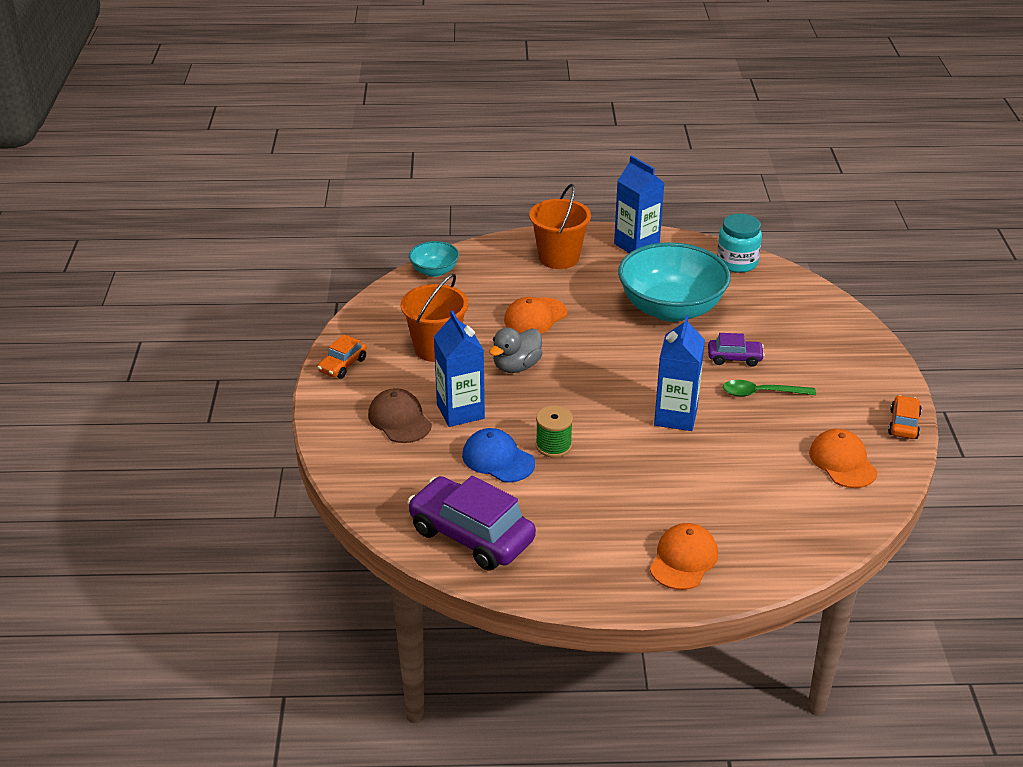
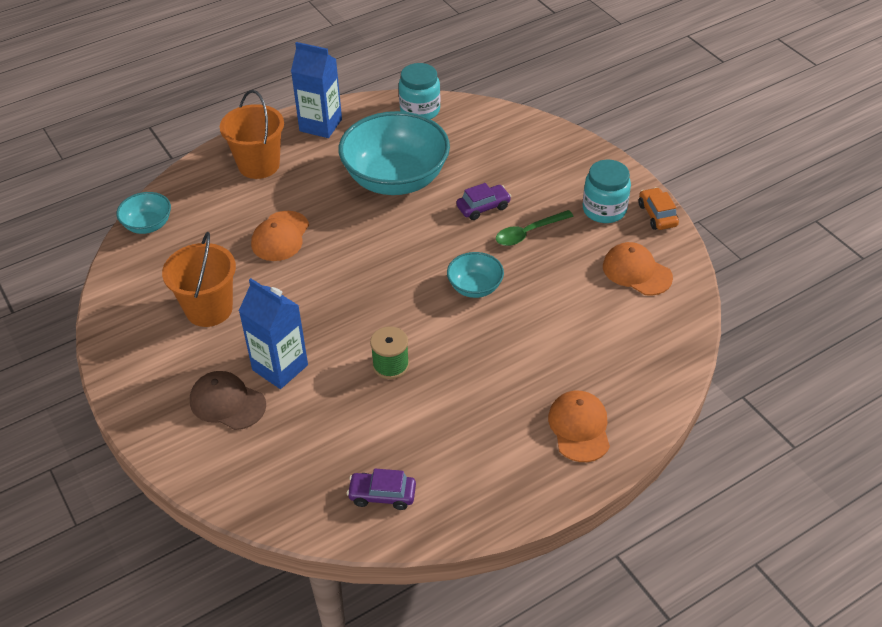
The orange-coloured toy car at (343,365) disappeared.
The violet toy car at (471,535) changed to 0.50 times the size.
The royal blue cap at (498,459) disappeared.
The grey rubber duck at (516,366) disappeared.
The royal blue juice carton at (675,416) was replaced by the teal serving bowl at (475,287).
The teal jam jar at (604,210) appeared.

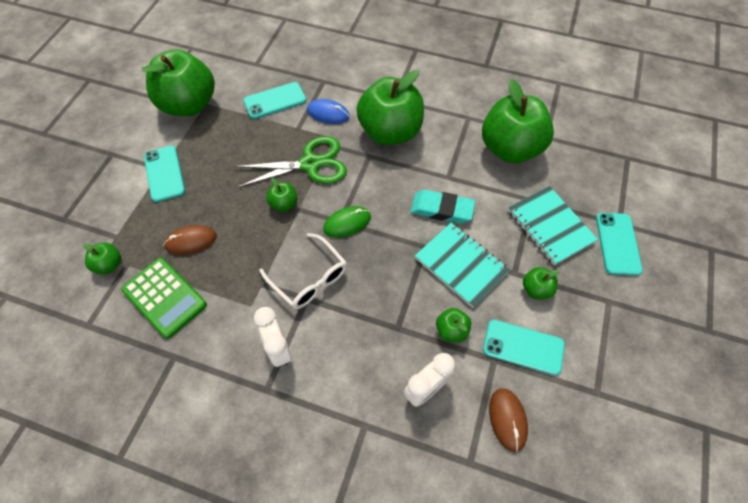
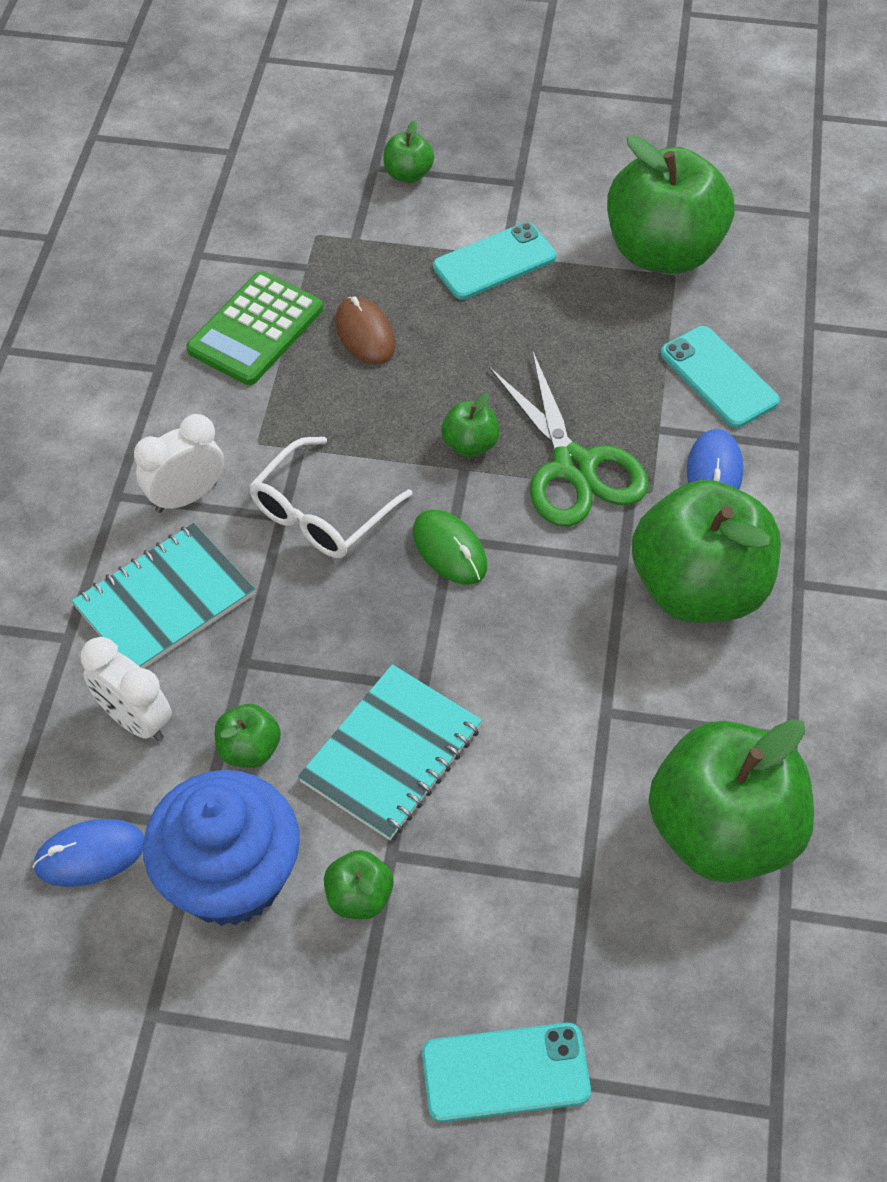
The emerald apple moved from (109,265) to (408,174).
The teal gum eraser at (441,209) disappeared.
The teal smartphone at (523,347) was replaced by the royal blue muffin at (231,876).
The russet mouse at (507,419) became the royal blue mouse at (90,855).
The teal exercise book moved from (550,226) to (165,601).

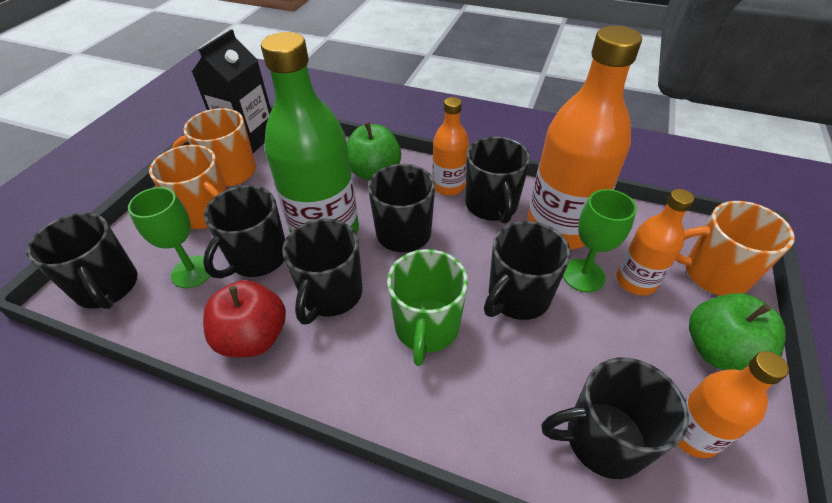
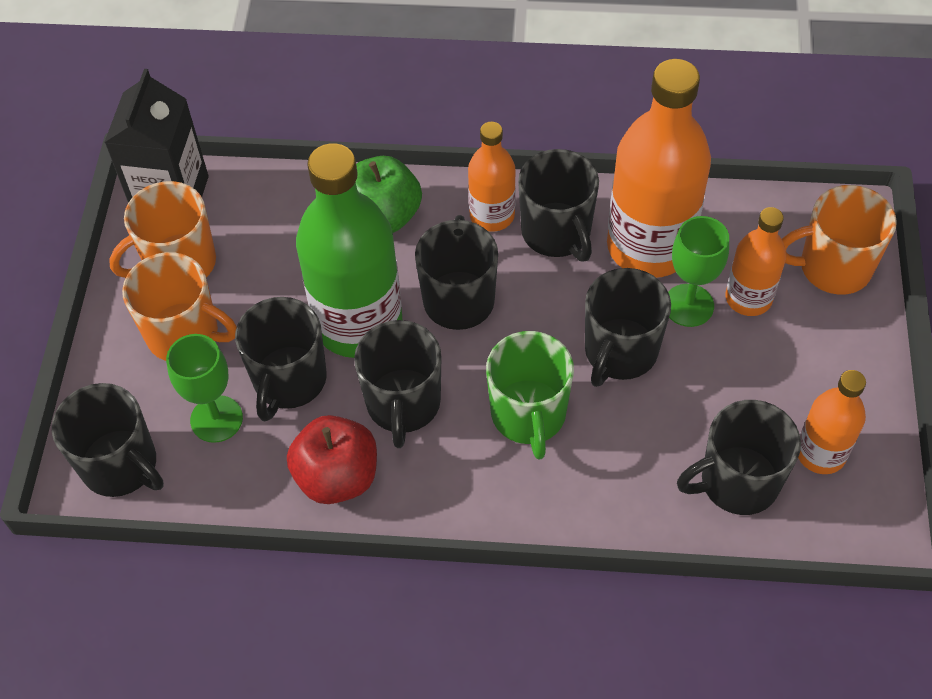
The emerald apple at (718,351) disappeared.

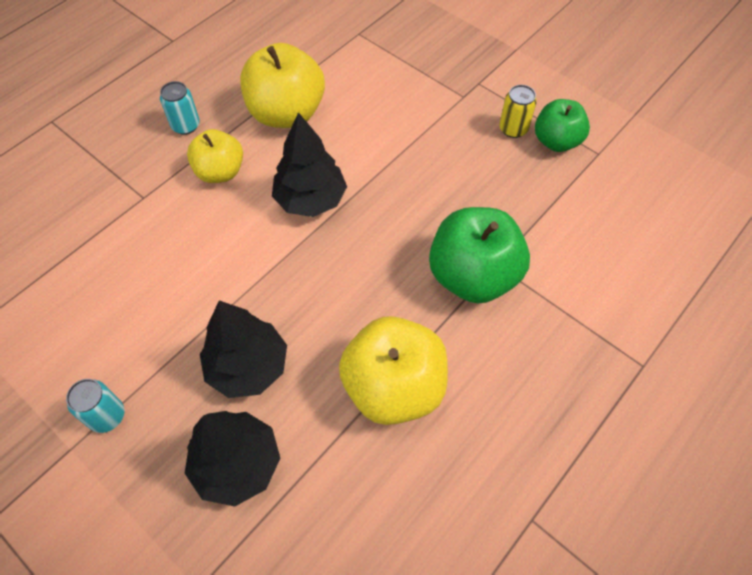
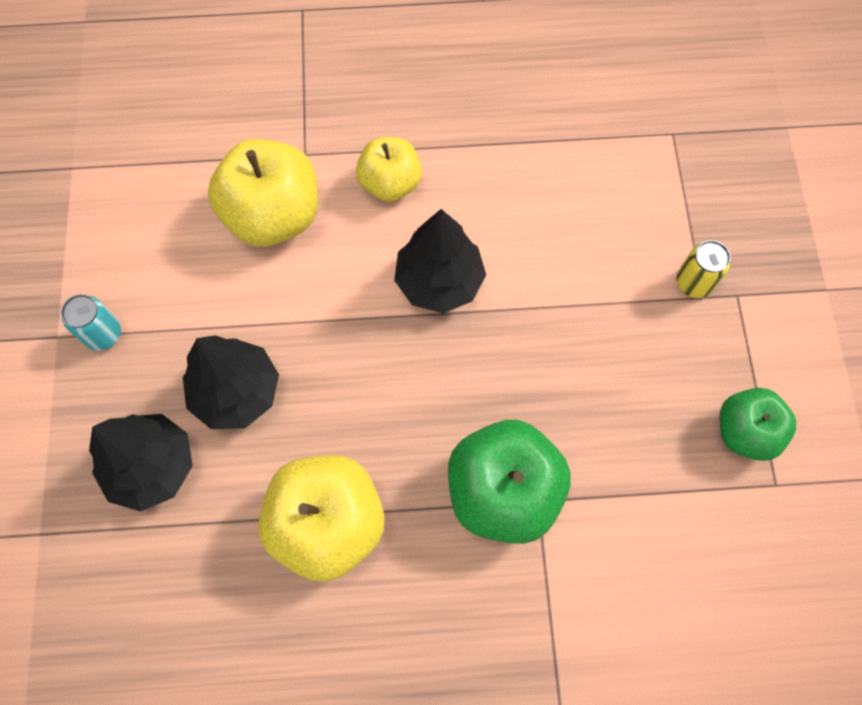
The teal can at (186,125) disappeared.
The bright yellow apple moved from (286,113) to (273,215).
The bright yellow can moved from (513,129) to (693,282).

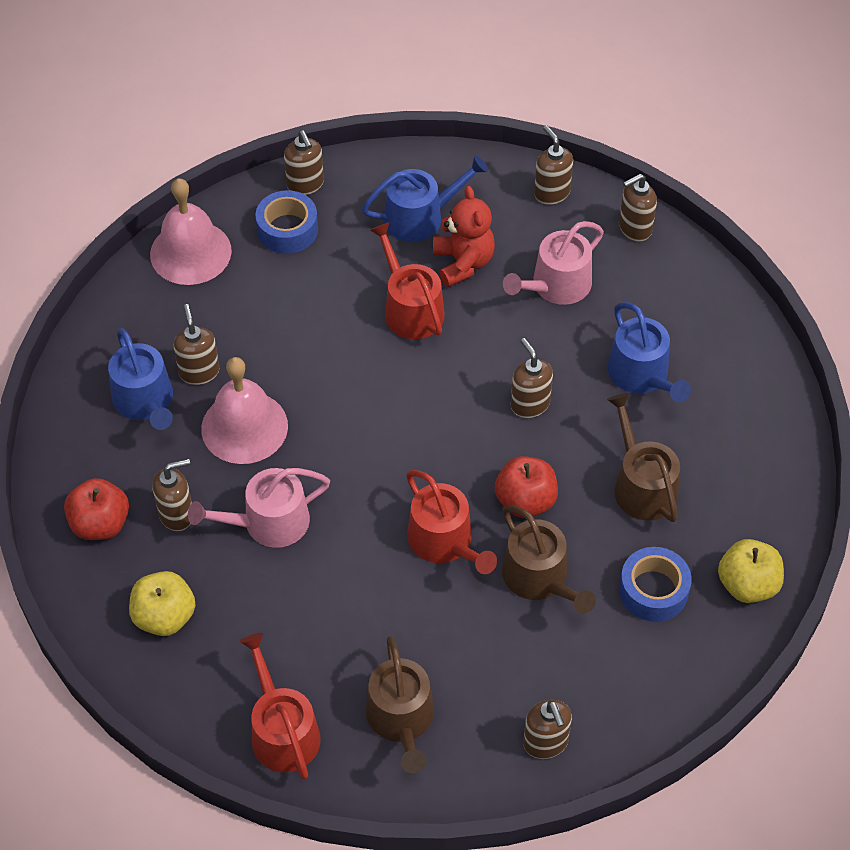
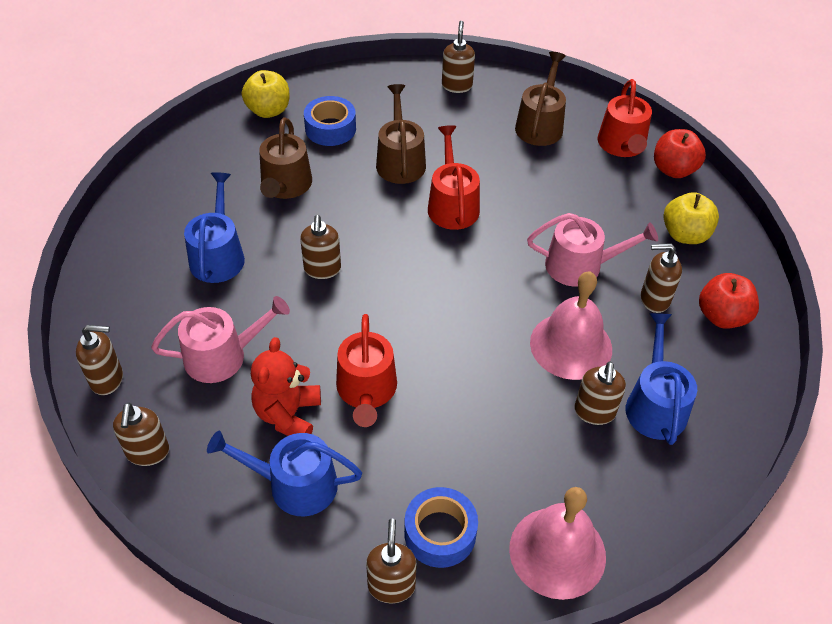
The red apple moved from (525,501) to (673,170).

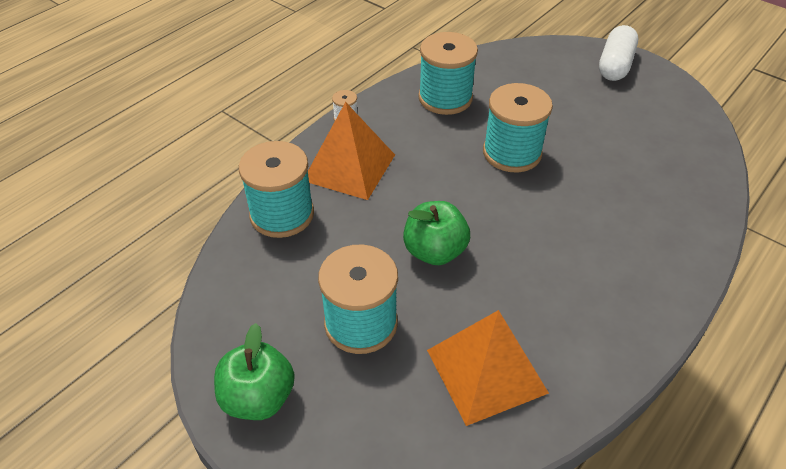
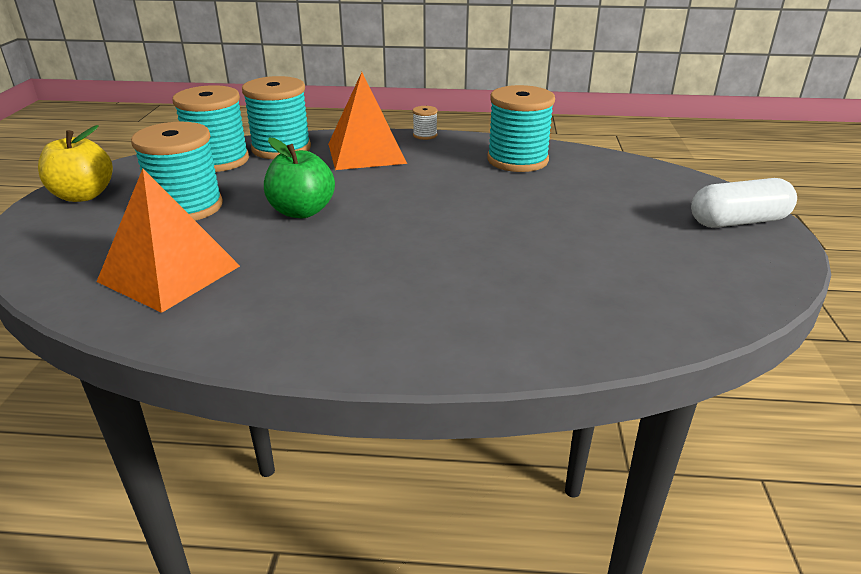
The emerald apple at (258,398) became the bright yellow apple at (83,195).
The teal reel of thread moved from (512,153) to (218,160).

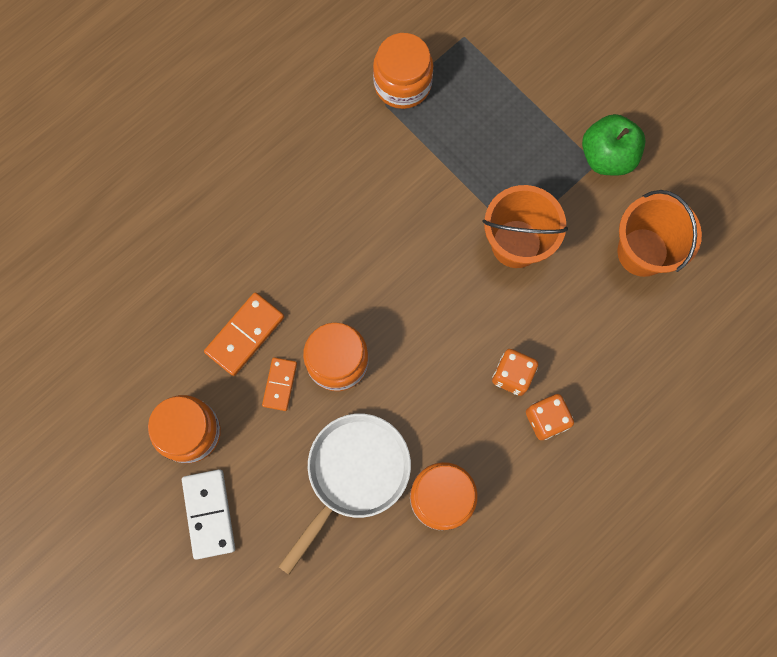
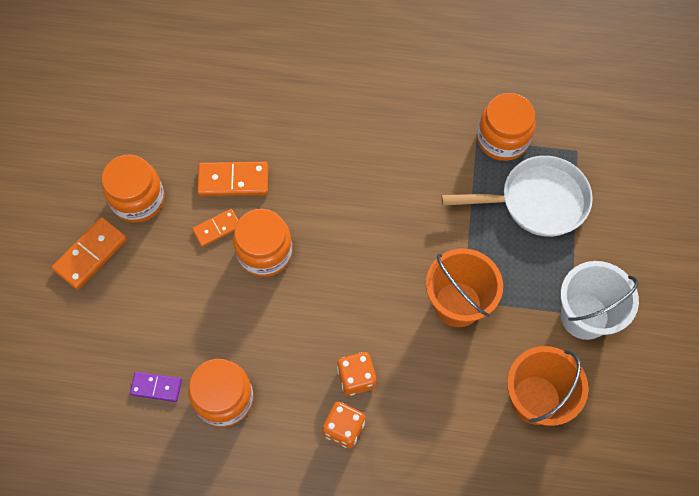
The white domino at (209,514) became the orange-coloured domino at (91,254).
The white skillet moved from (354,473) to (537,201).
The emerald apple at (607,156) was replaced by the white bucket at (584,316).
The violet domino at (156,387) appeared.

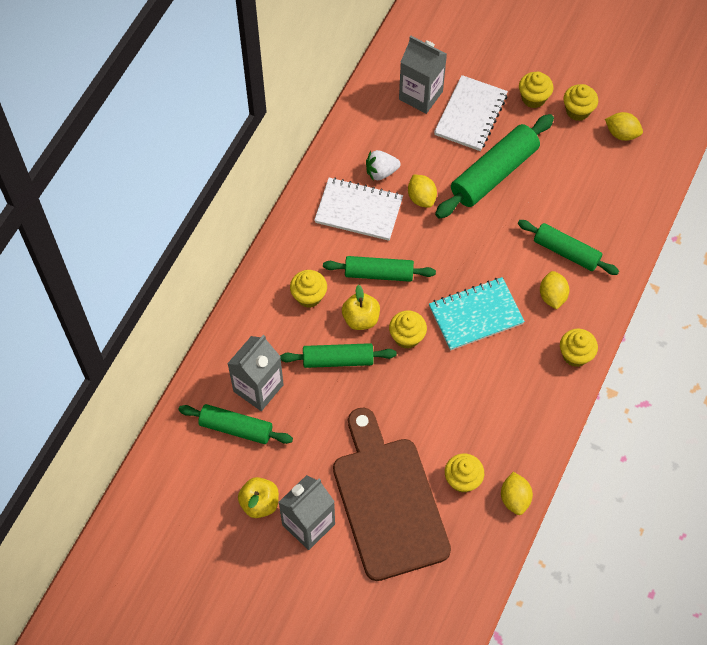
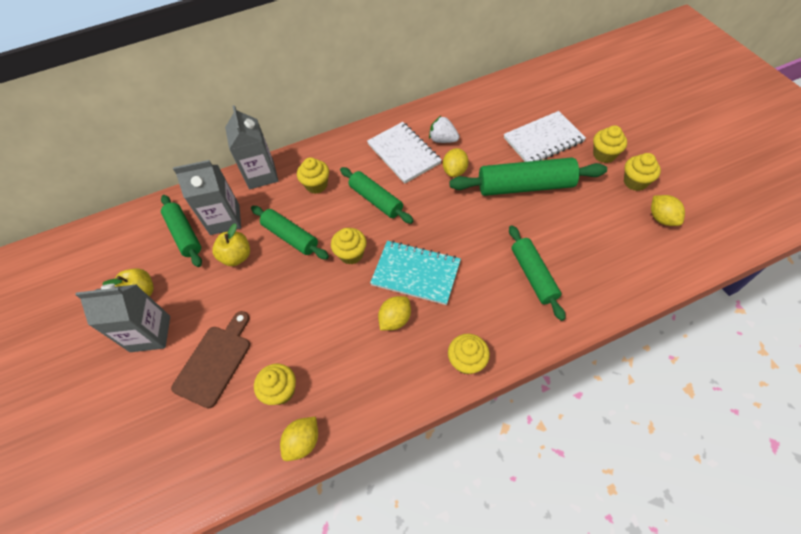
The russet bread board at (388,501) changed to 0.57 times the size.
The bright yellow apple moved from (361,319) to (237,256).
The grey juice carton moved from (420,95) to (261,175).
The bright yellow lemon moved from (552,296) to (395,319).

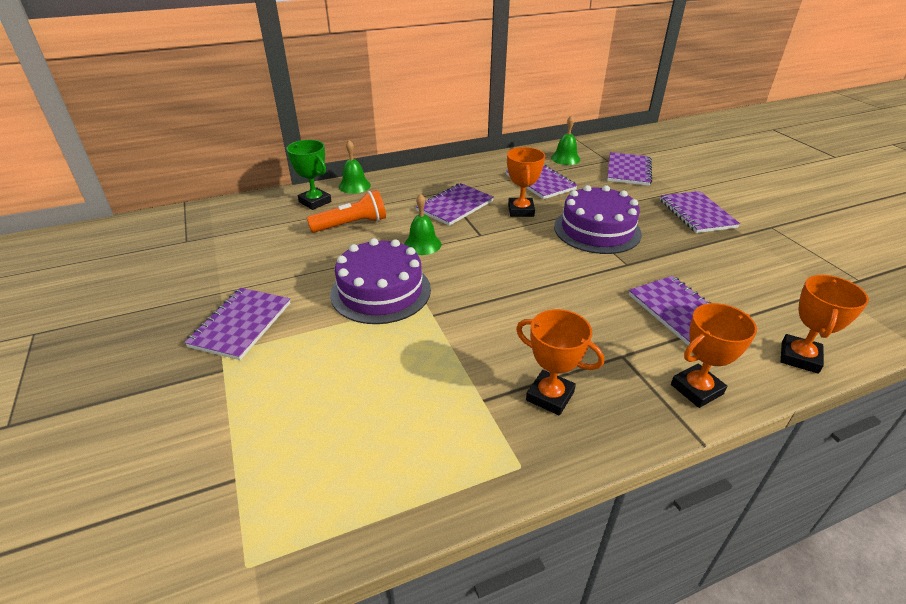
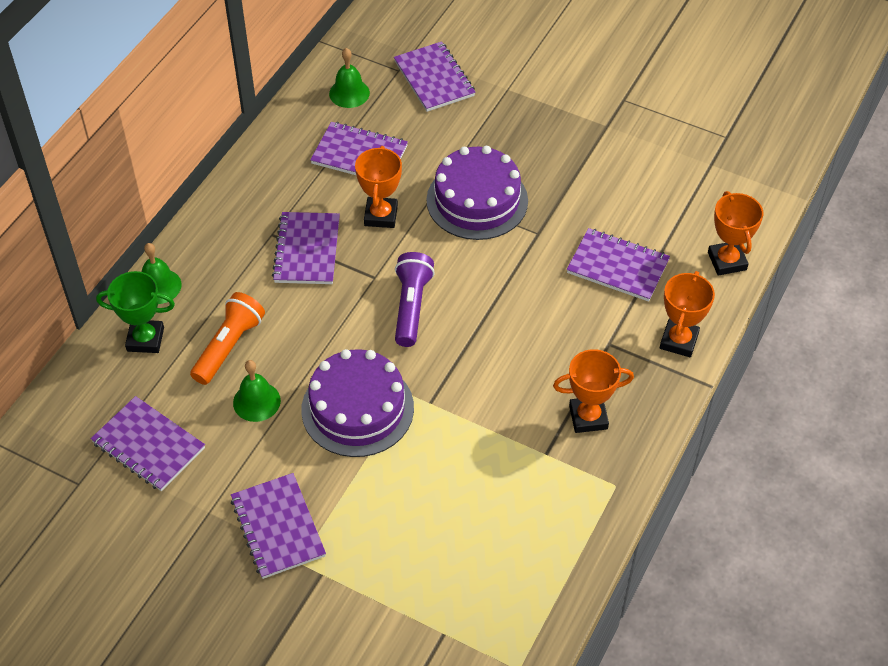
The emerald school bell moved from (422,244) to (256,401).
The orange-coloured award cup at (521,210) turned 45 degrees clockwise.
The violet exercise book moved from (696,214) to (148,445).
The violet torch at (411,306) appeared.

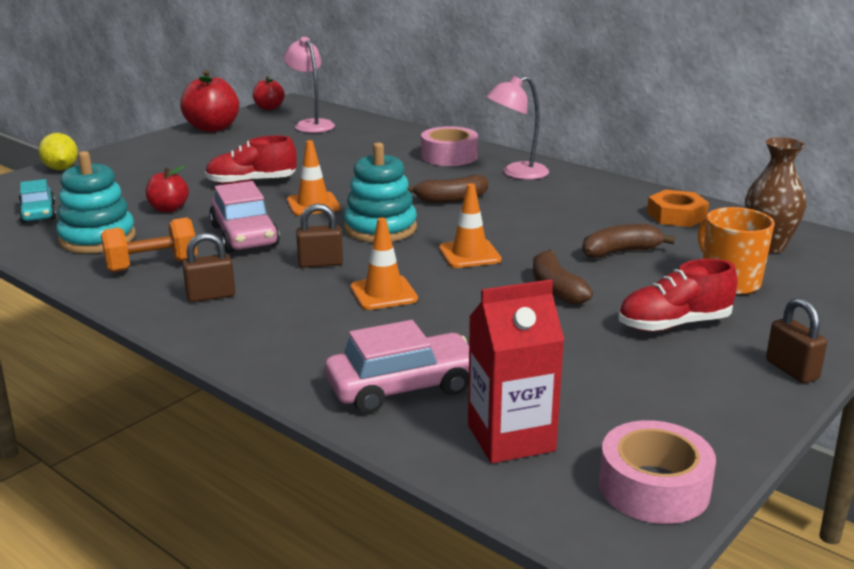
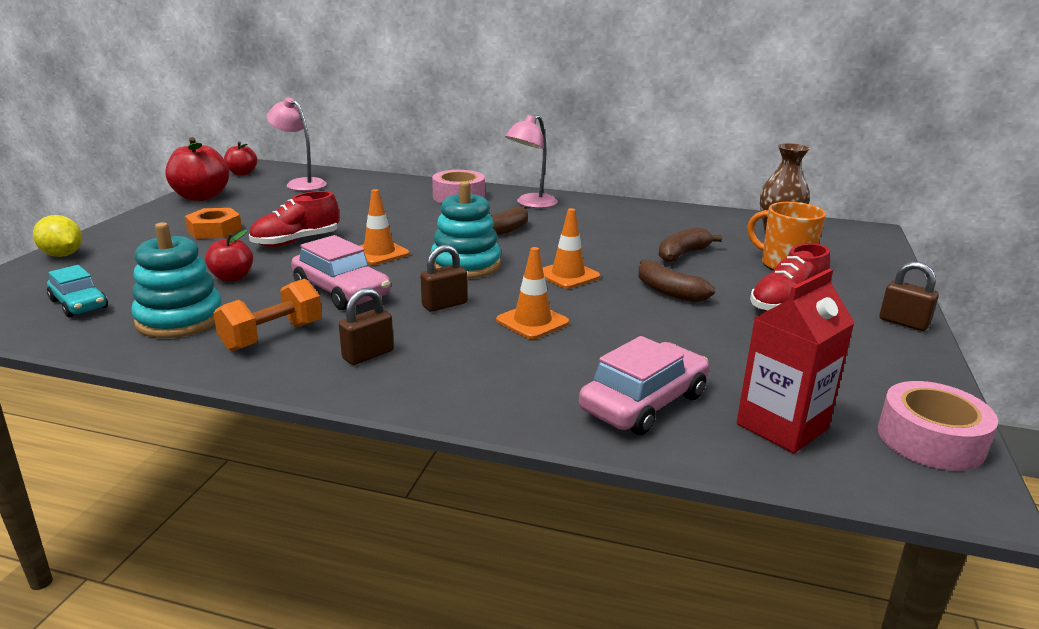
The orange-coloured nut moved from (676,216) to (214,230).

